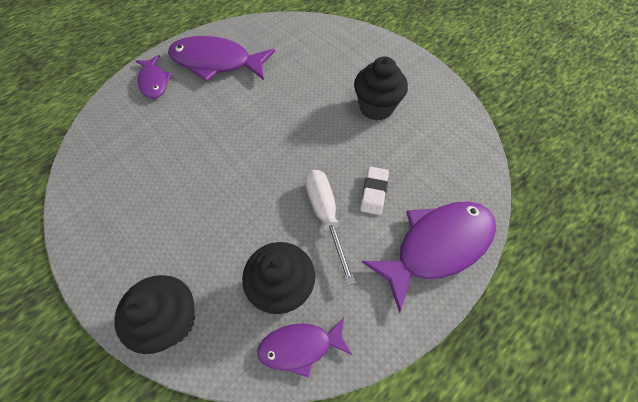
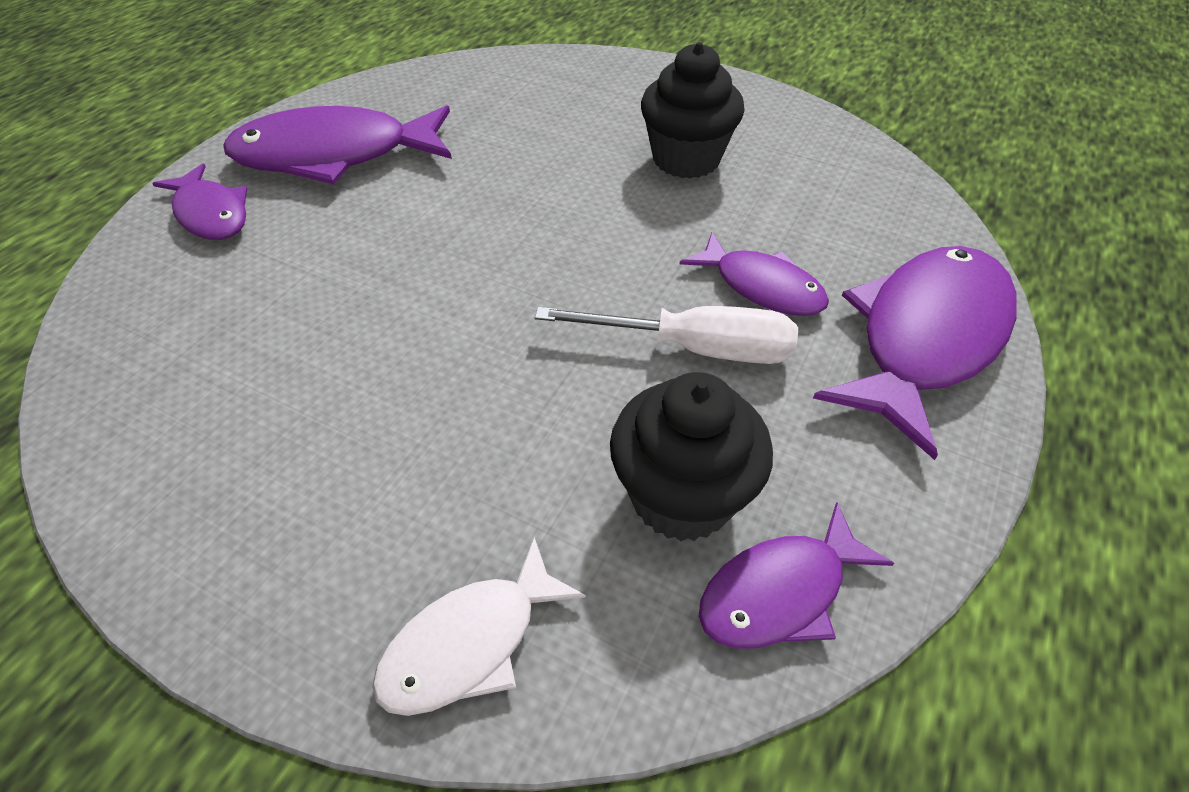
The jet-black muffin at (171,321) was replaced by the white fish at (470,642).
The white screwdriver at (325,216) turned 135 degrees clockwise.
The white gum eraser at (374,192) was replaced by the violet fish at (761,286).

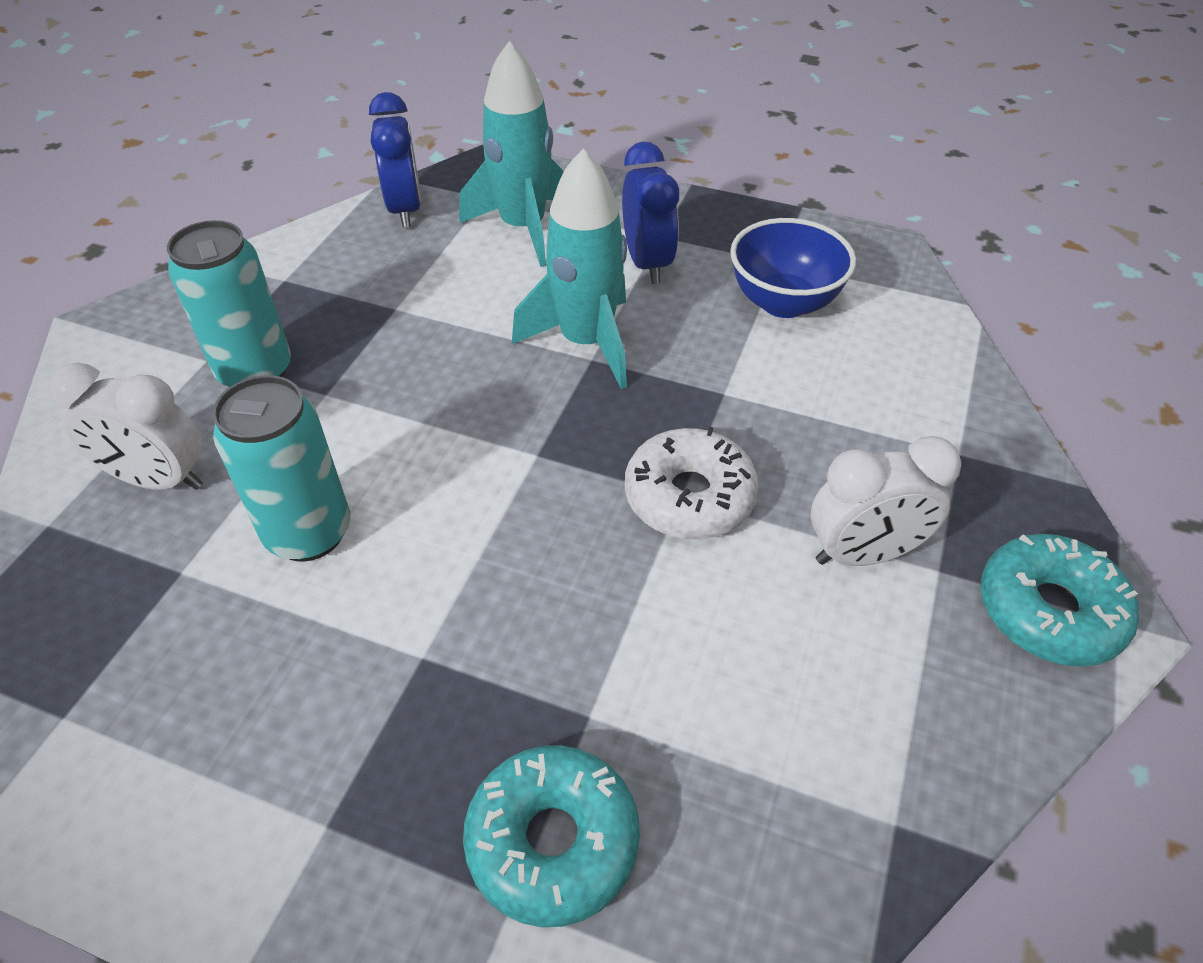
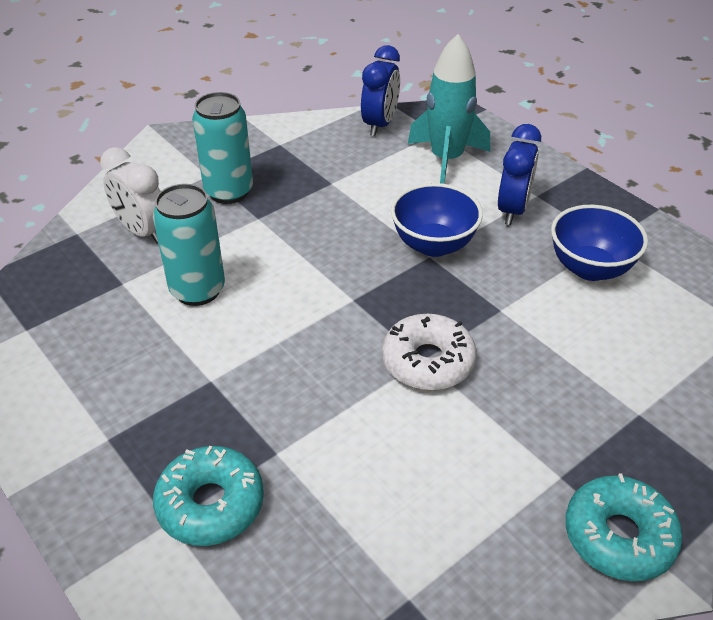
The teal toy rocket at (586,342) was replaced by the royal blue serving bowl at (433,245).
The white alarm clock at (863,554) disappeared.

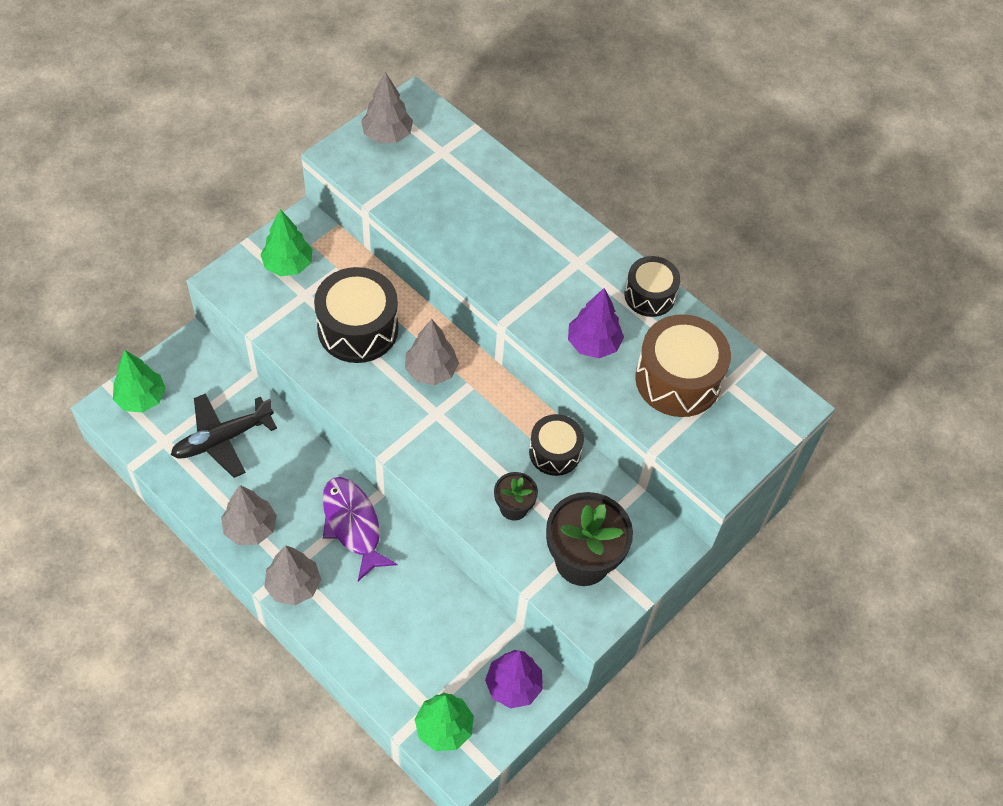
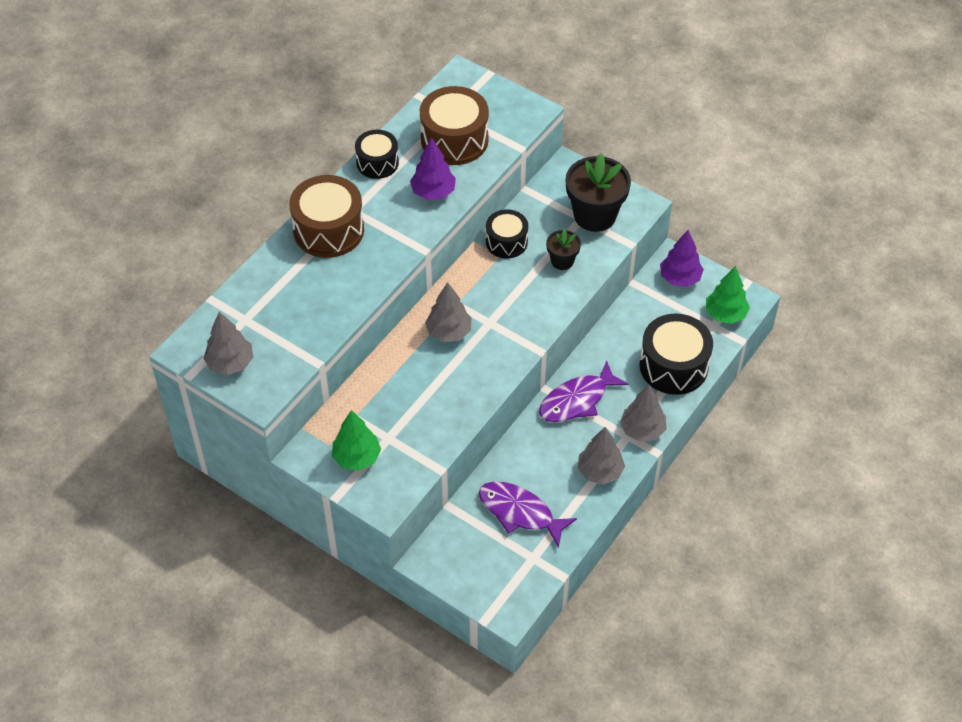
The emerald tree at (141,398) disappeared.
The jet-black aeroplane at (222,439) was replaced by the violet fish at (520,512).
The jet-black snare drum moved from (358,328) to (673,366).
The russet snare drum at (328,230) appeared.

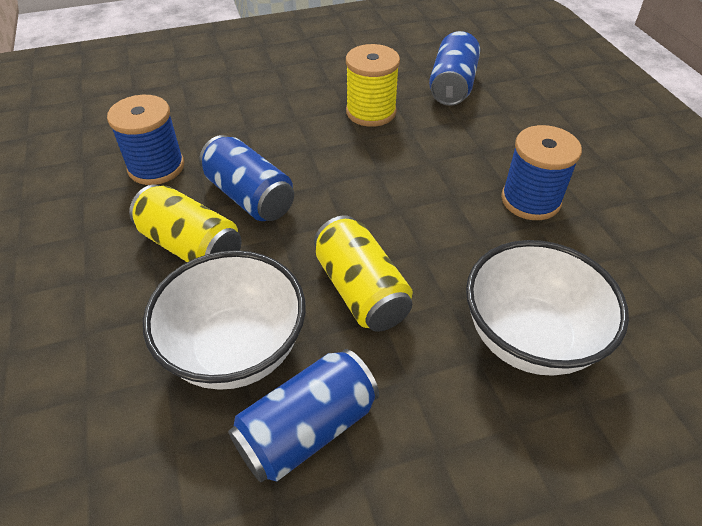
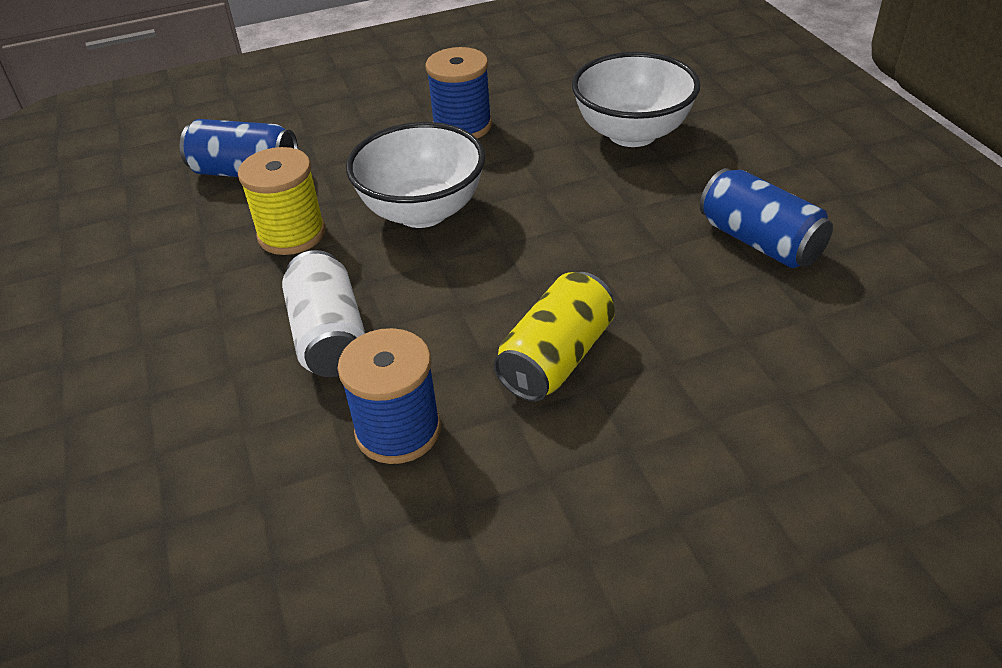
The white serving bowl moved from (236,350) to (422,211).
The royal blue can at (249,196) disappeared.
The bright yellow can at (361,290) disappeared.
The white can at (329,336) appeared.

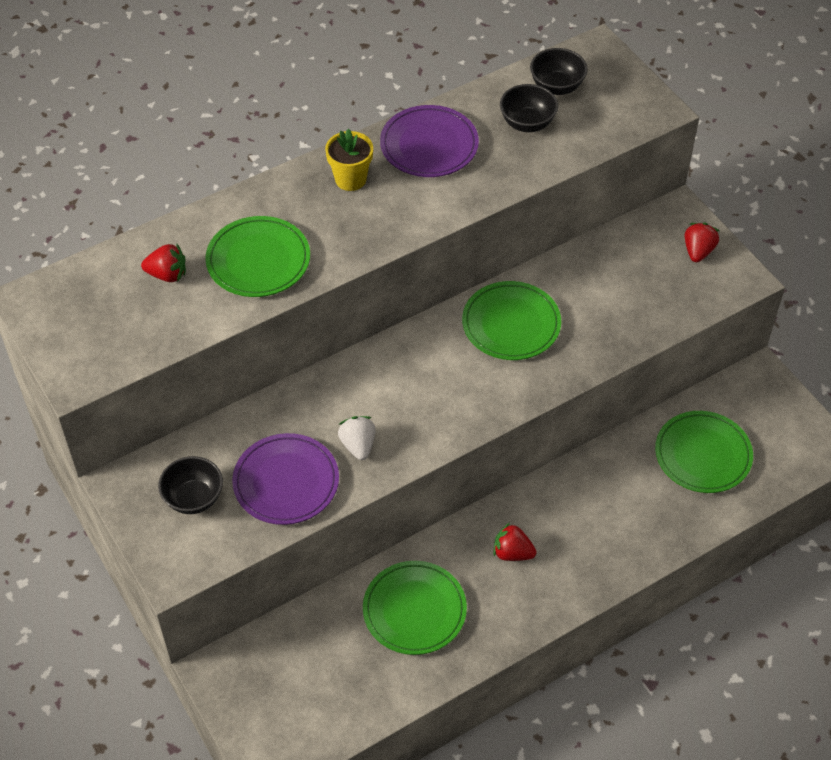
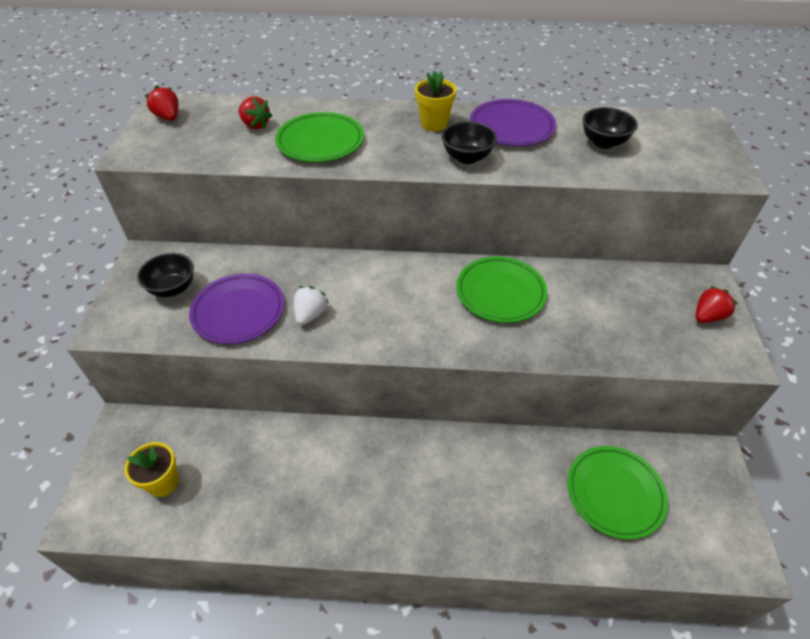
The emerald flat dish at (414,610) disappeared.
The red toy strawberry moved from (512,553) to (168,117).
The jet-black serving bowl moved from (556,86) to (467,158).
The bright yellow plant pot at (163,482) appeared.

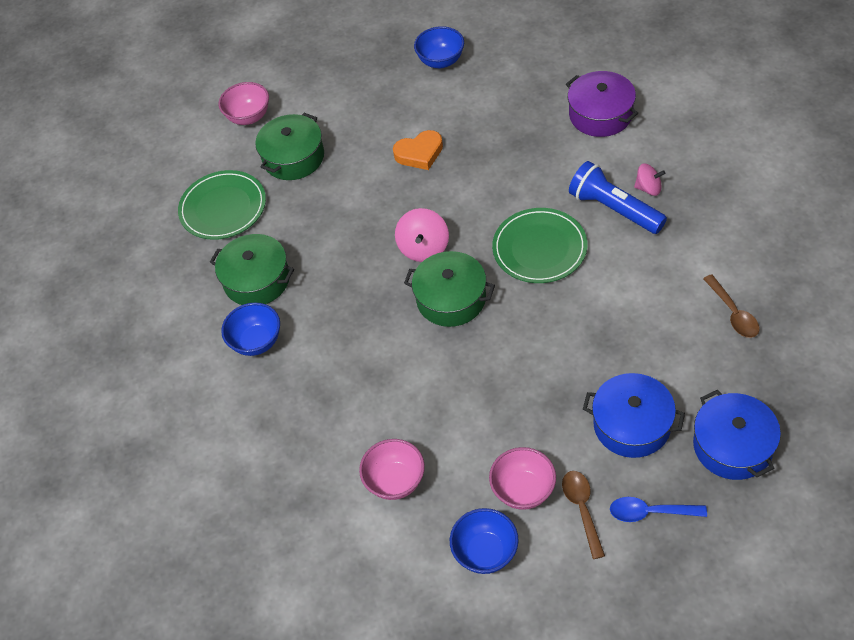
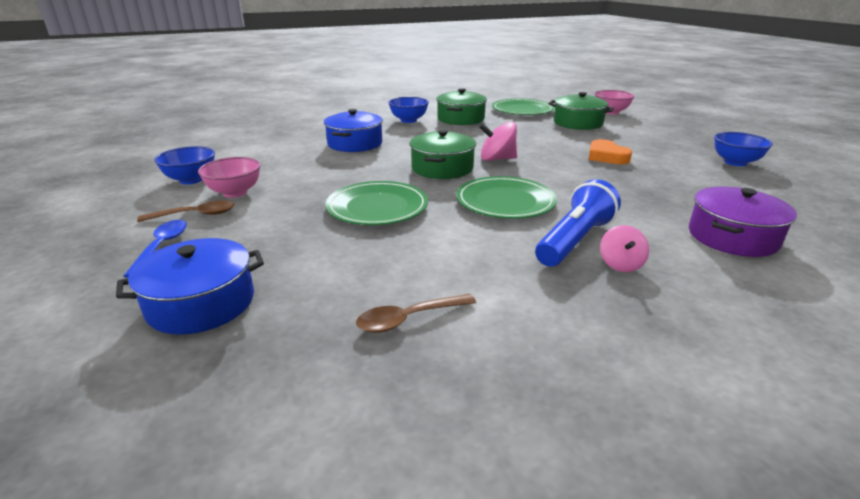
The pink serving bowl at (395,481) disappeared.
The royal blue pot moved from (632,424) to (355,143).
The emerald flat dish at (377,207) appeared.

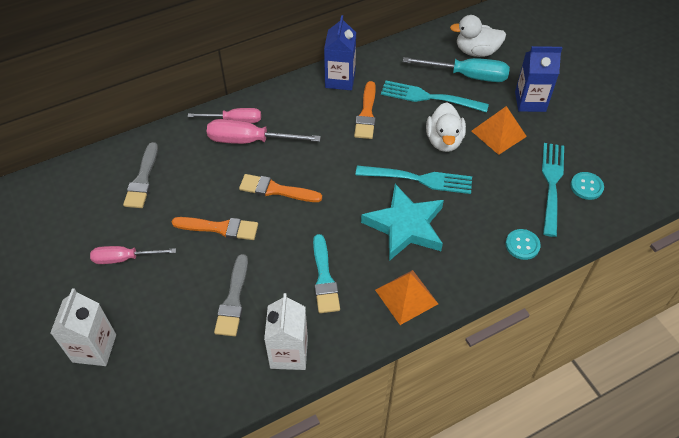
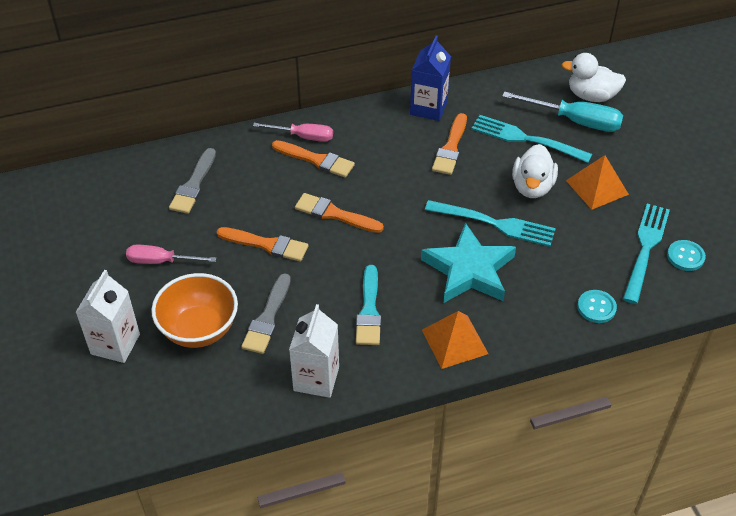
The pink screwdriver at (250,141) was replaced by the orange-coloured brush at (316,160).
The royal blue juice carton at (530,101) disappeared.
The orange-coloured serving bowl at (199,329) appeared.

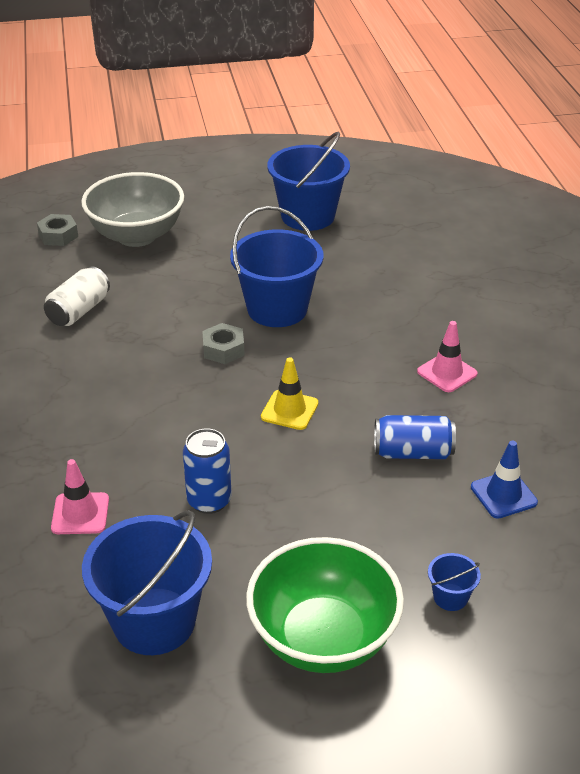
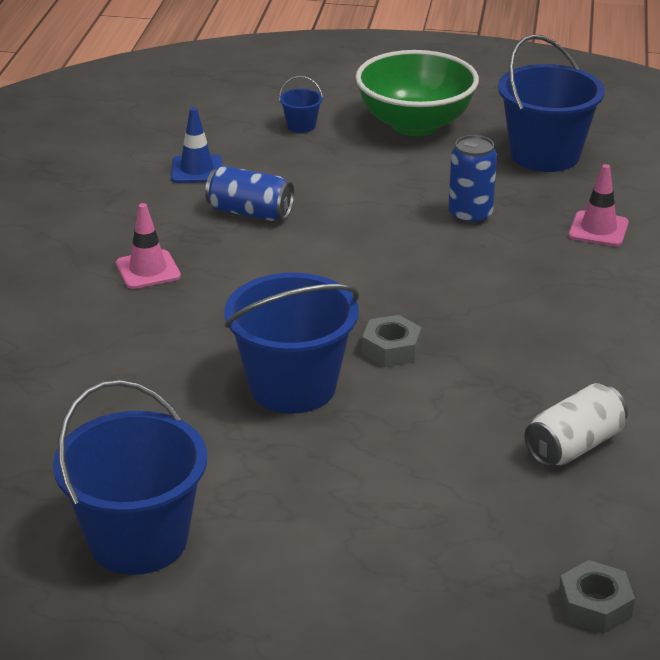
The grey serving bowl at (136,235) disappeared.
The bright yellow safety cone at (289,410) disappeared.

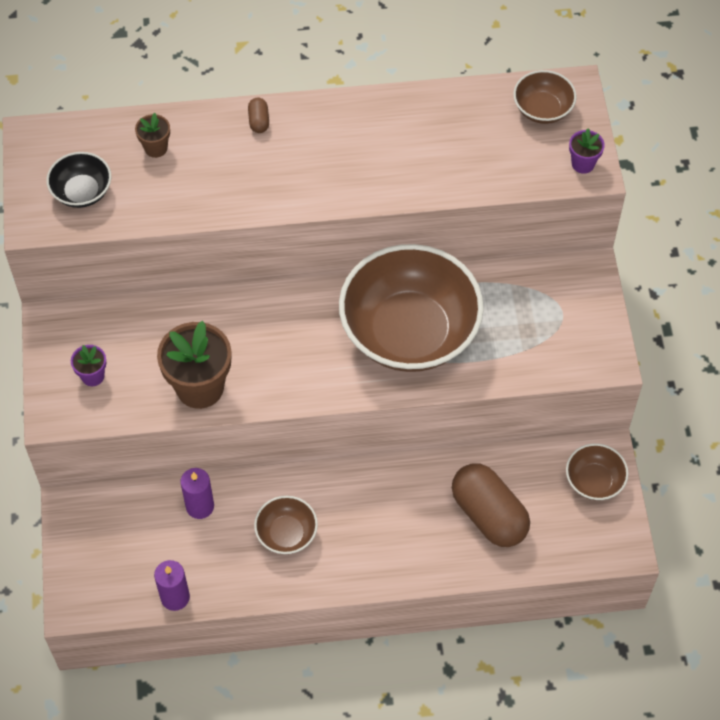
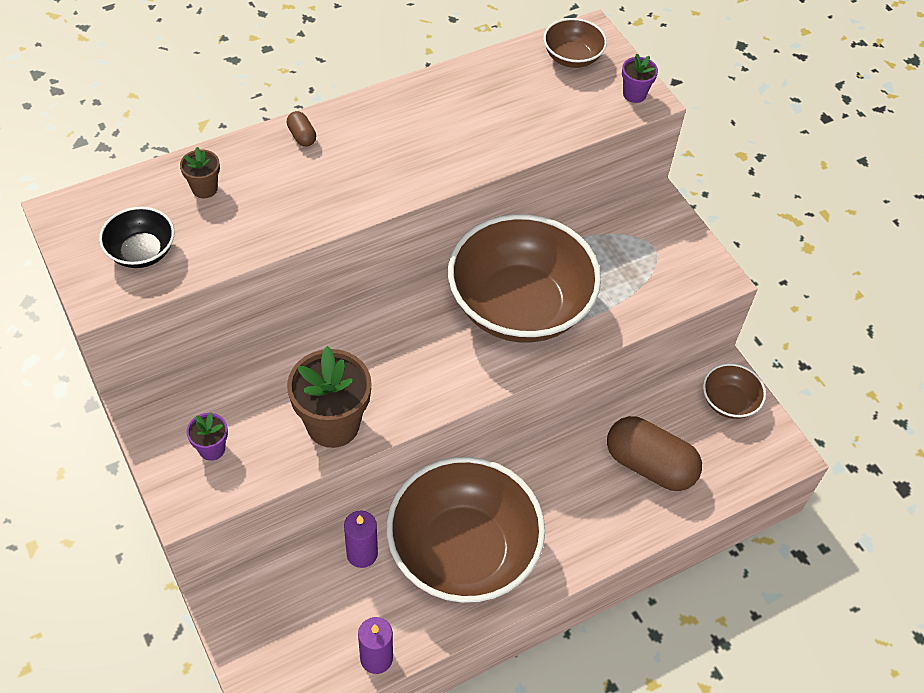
The russet serving bowl at (286,533) changed to 2.24 times the size.

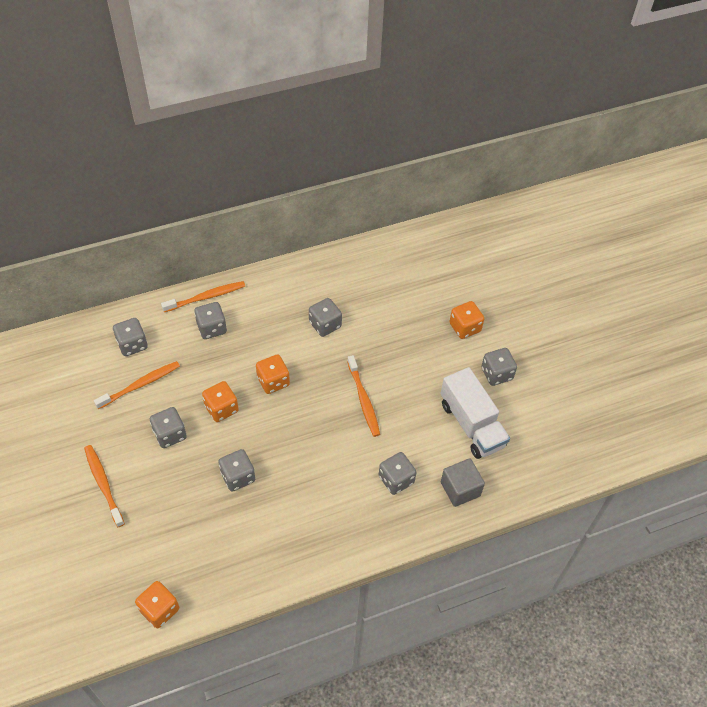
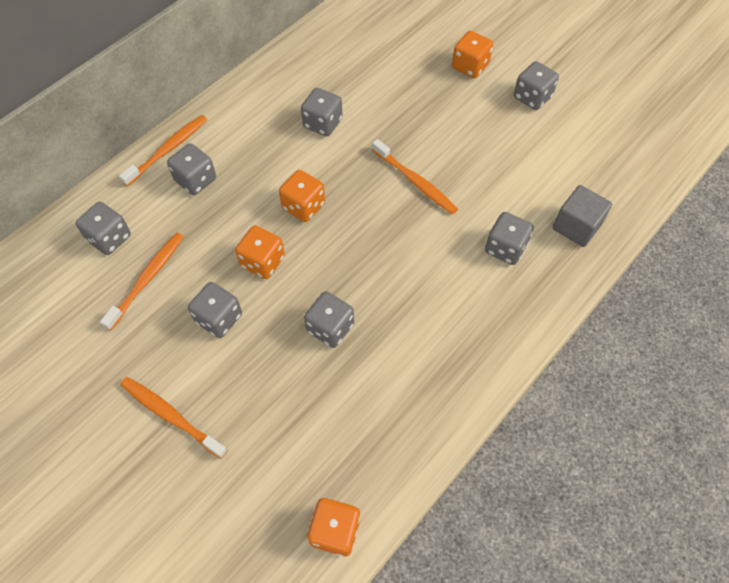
The white toy truck at (471,424) disappeared.

